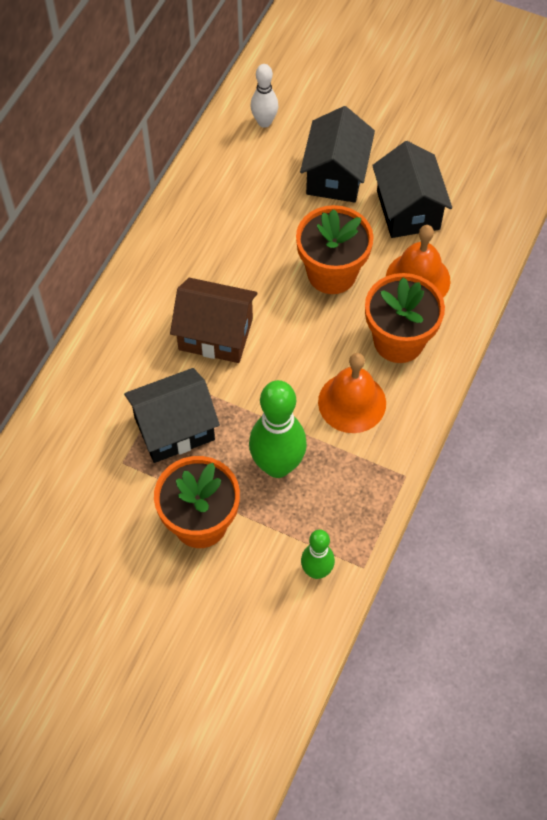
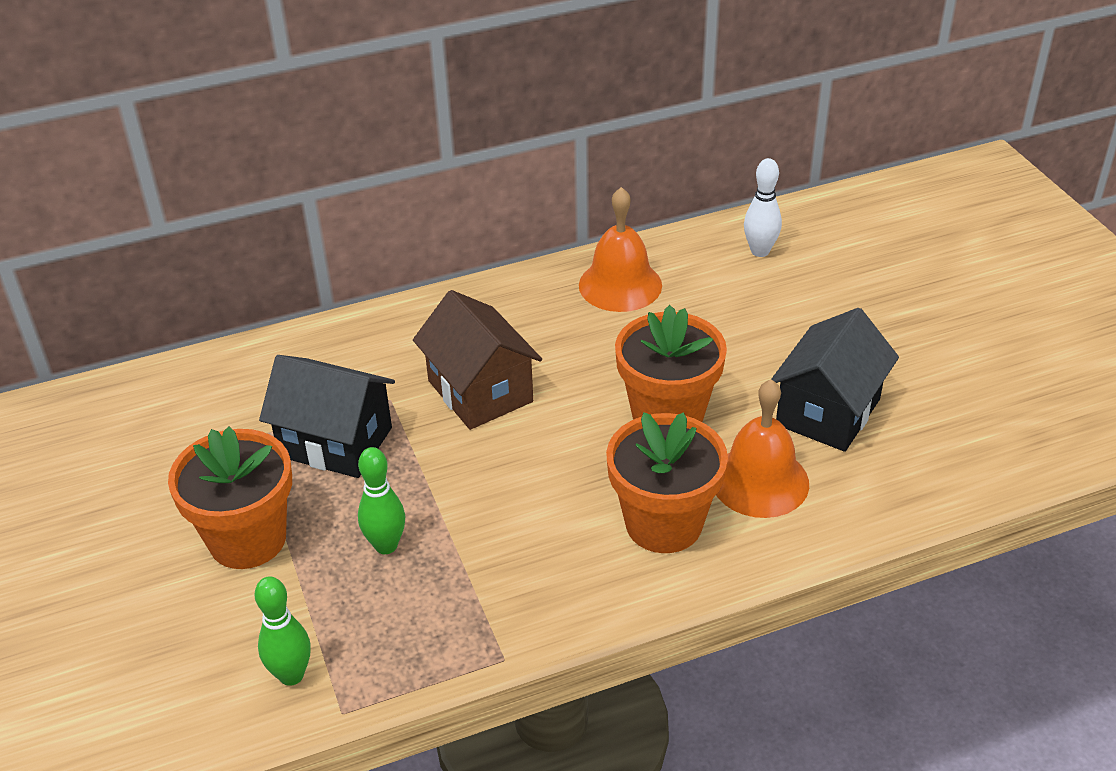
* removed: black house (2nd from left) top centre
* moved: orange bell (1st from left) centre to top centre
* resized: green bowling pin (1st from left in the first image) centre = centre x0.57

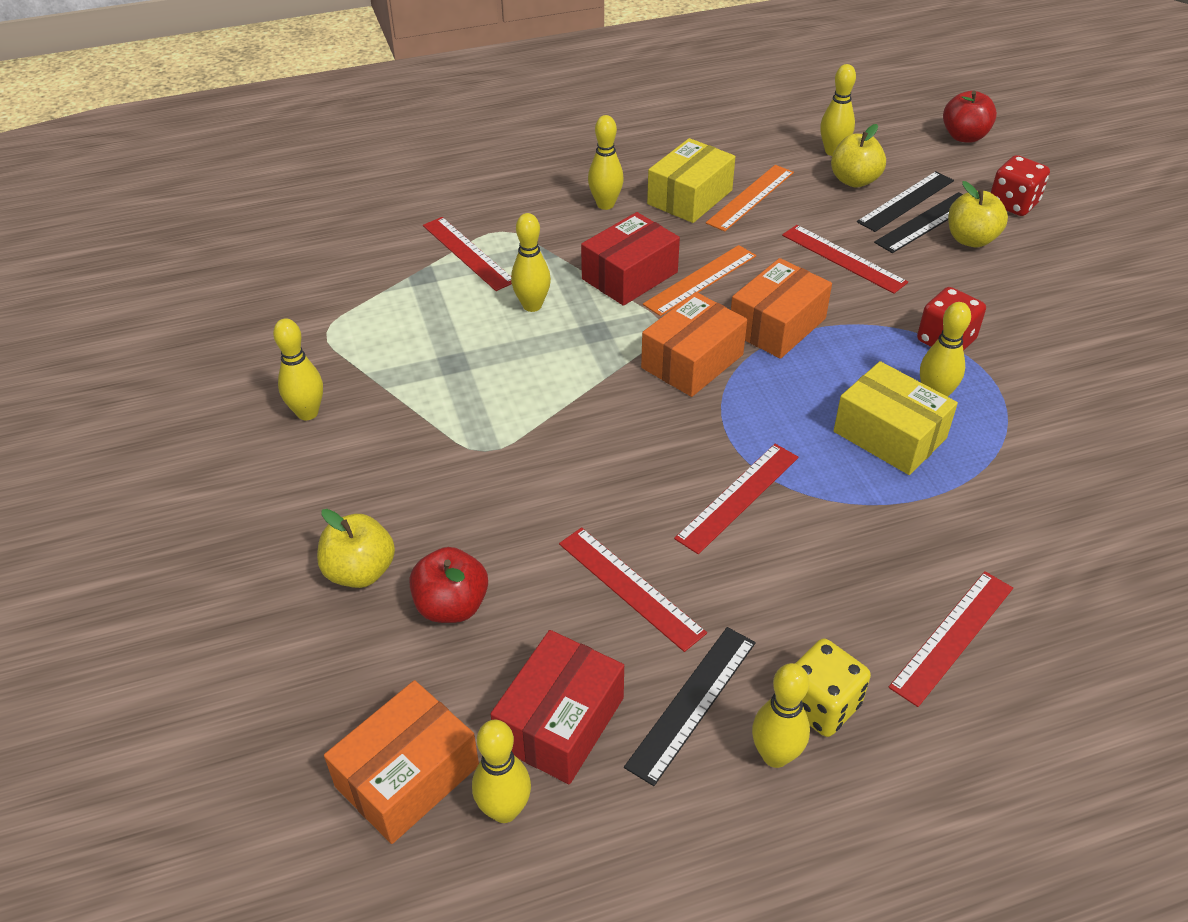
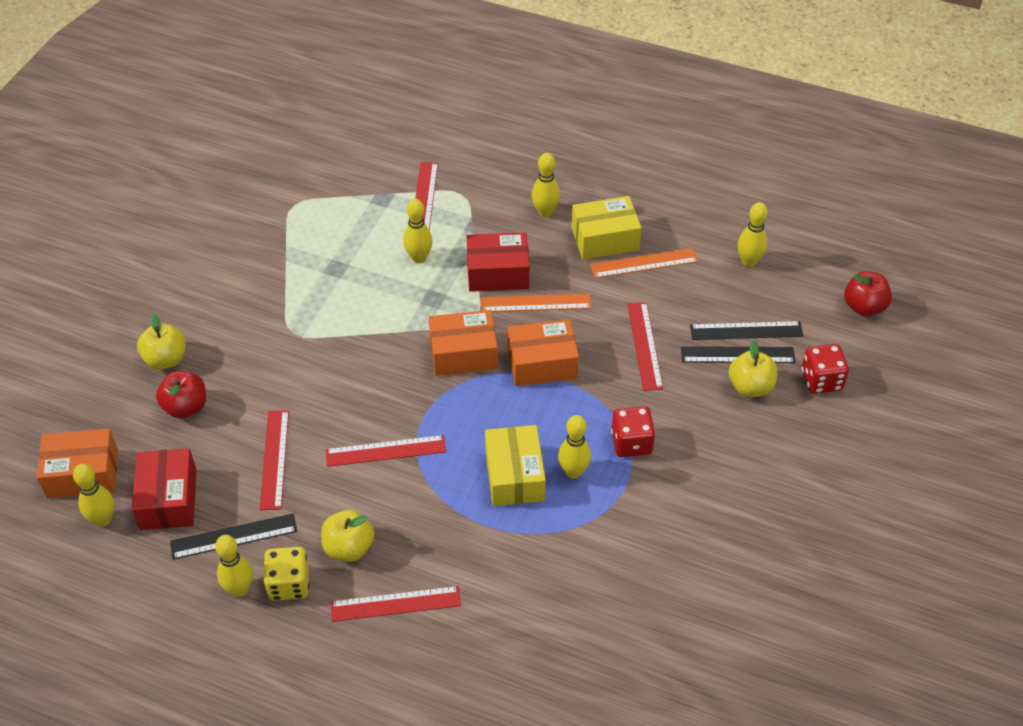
* removed: yellow bowling pin (1st from left) middle left
* moved: yellow apple (2nd from left) top right to bottom centre
* turned: red box (1st from left) bottom centre = bottom left 75 degrees counterclockwise

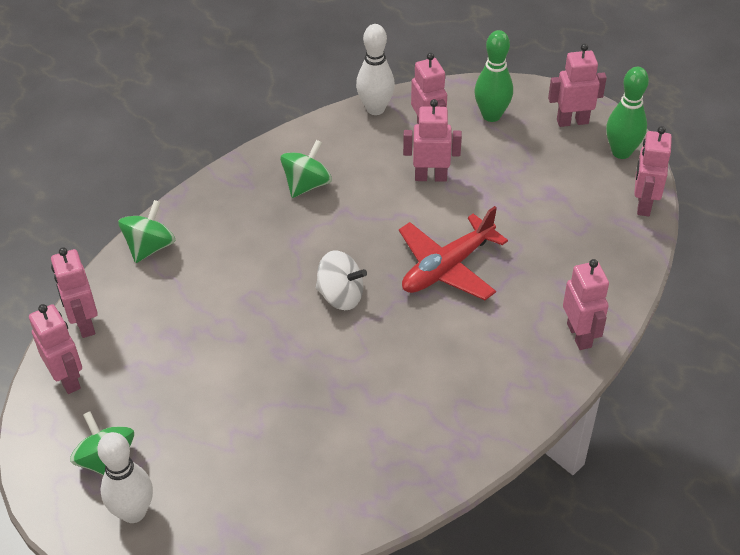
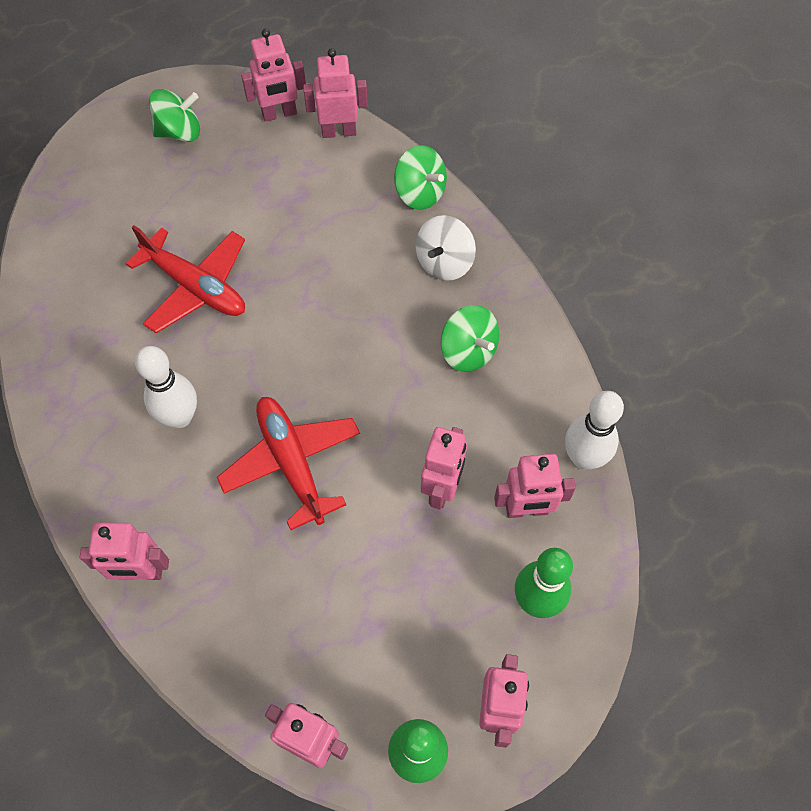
* added: red plane (1st from left) middle left
* moved: white bowling pin (1st from left) bottom left to middle left
* moved: white spinning top centre to top centre

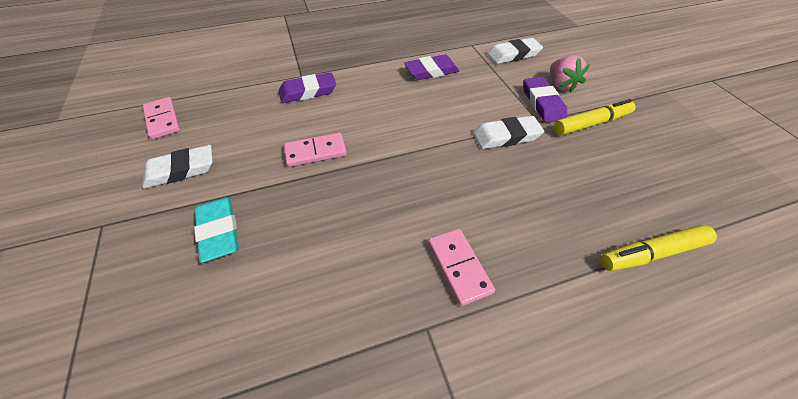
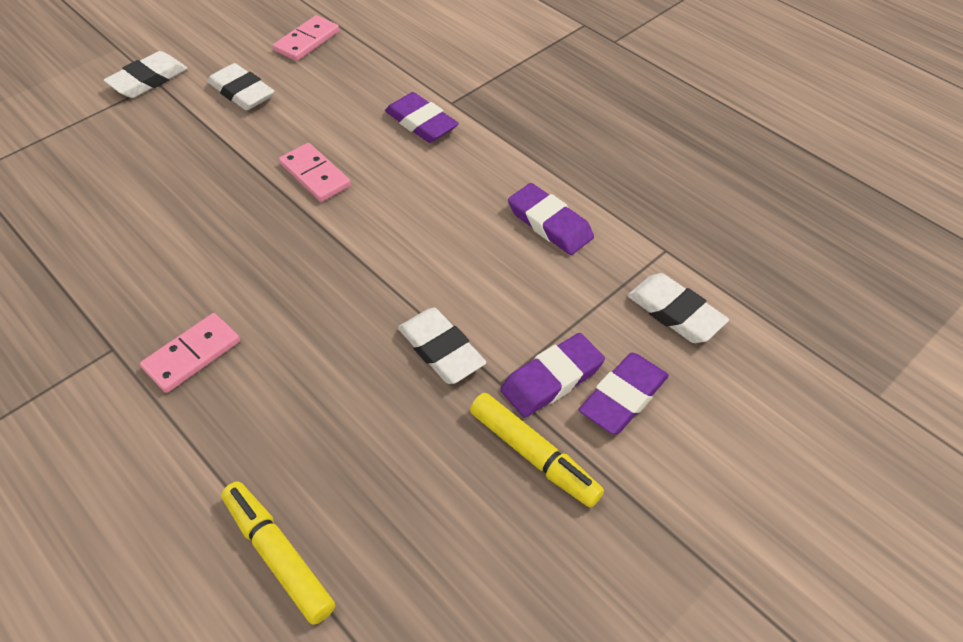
* removed: turquoise eraser middle left
* added: white eraser (1st from left) top left
* replaced: pink strawberry top right to purple eraser (4th from left) centre

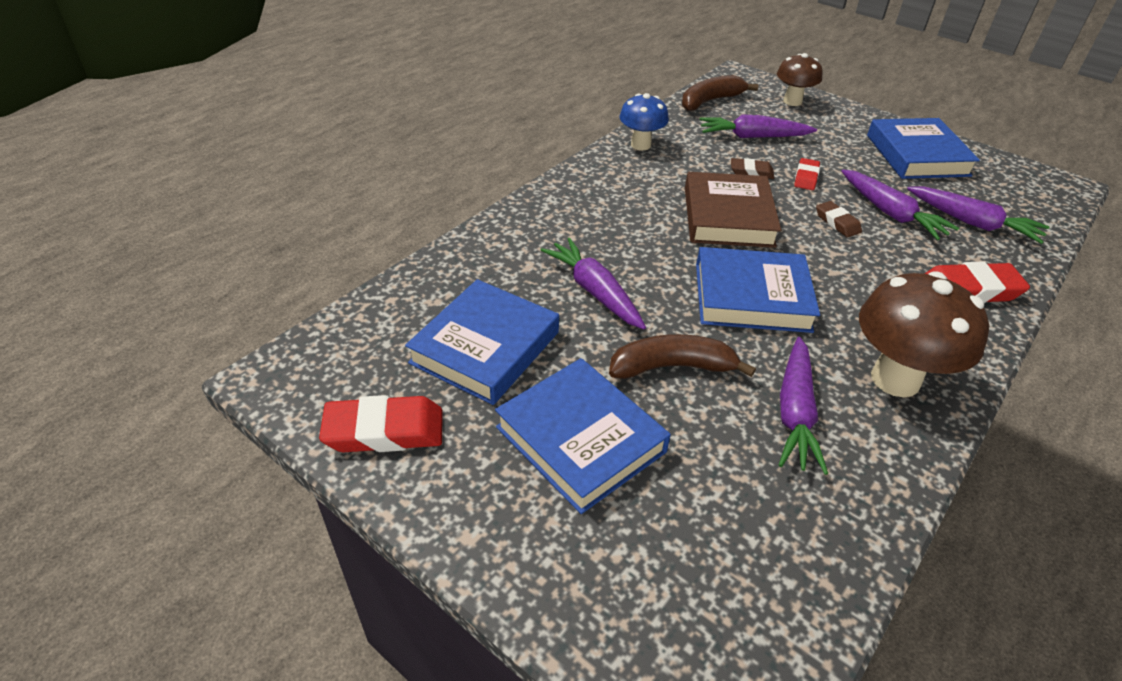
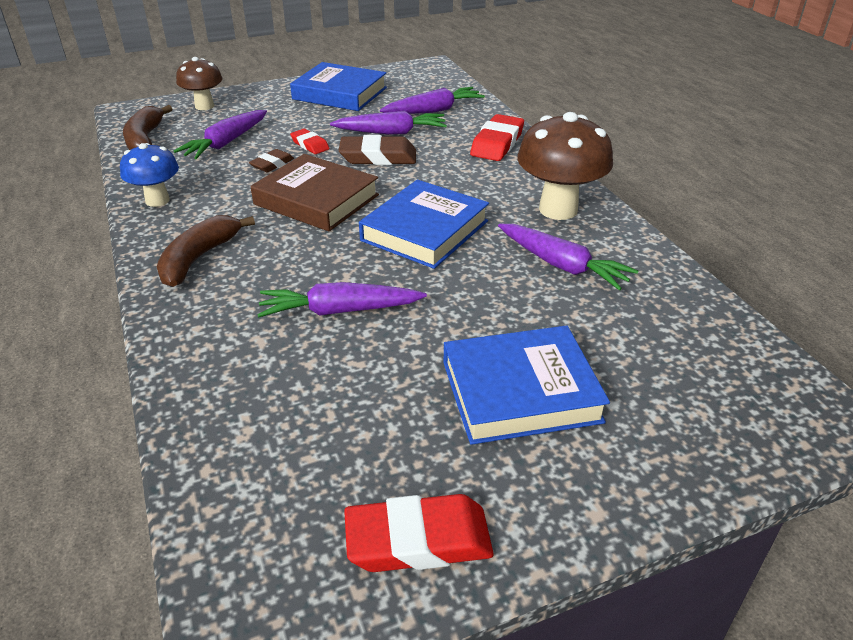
* removed: blue book (1st from left) centre
* moved: brown banana (1st from left in the first image) centre to brown banana (2nd from left) middle left
* turned: red eraser (1st from left in the first image) centre = bottom centre 60 degrees clockwise
* resized: brown eraser (2nd from left) top right = top centre x1.74

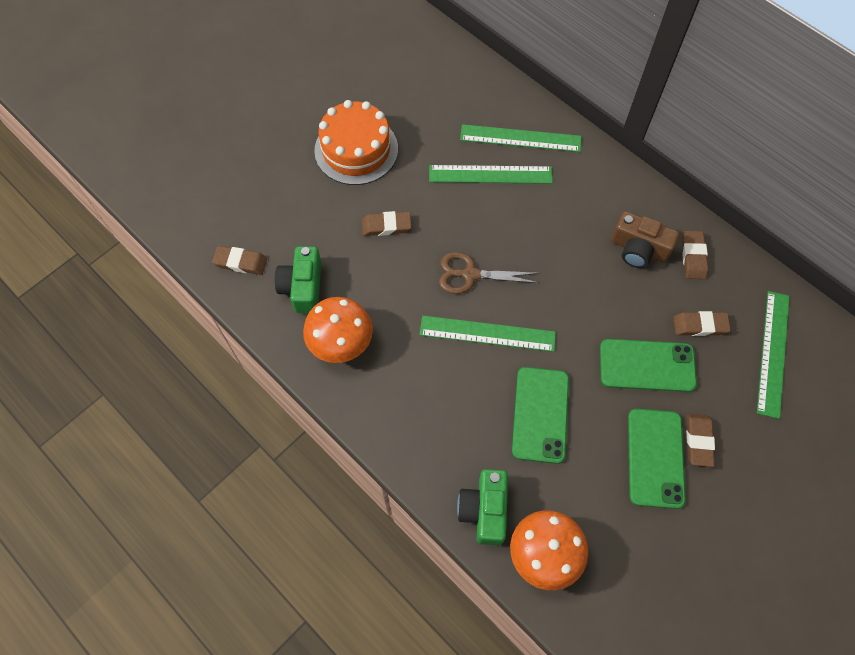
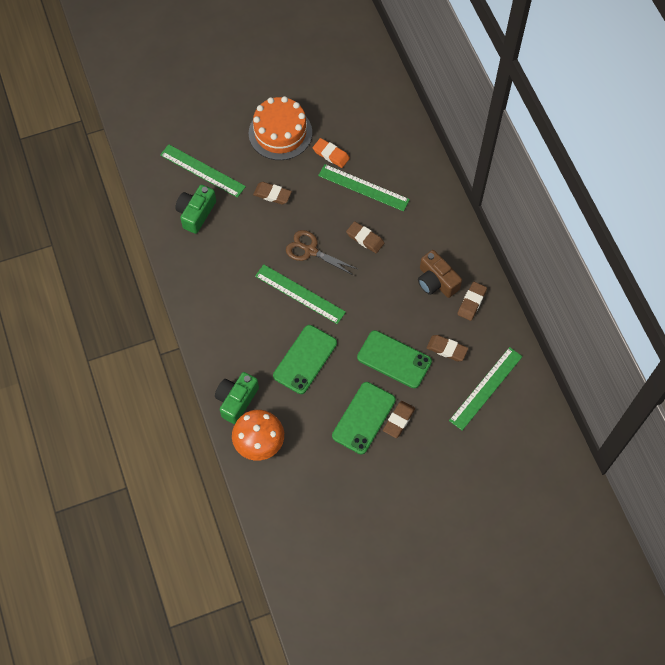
* removed: orange mushroom (1st from left) centre
* added: orange eraser top centre
* moved: brown eraser (1st from left in the first image) middle left to brown eraser (2nd from left) centre
* moved: green ruler (3rd from left in the first image) top centre to green ruler (1st from left) top left

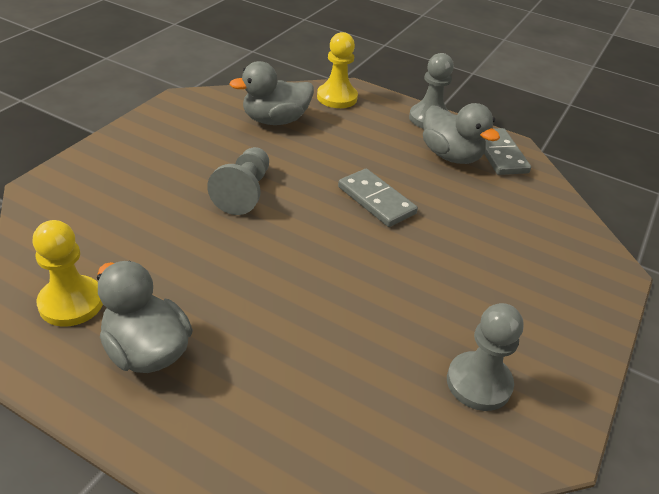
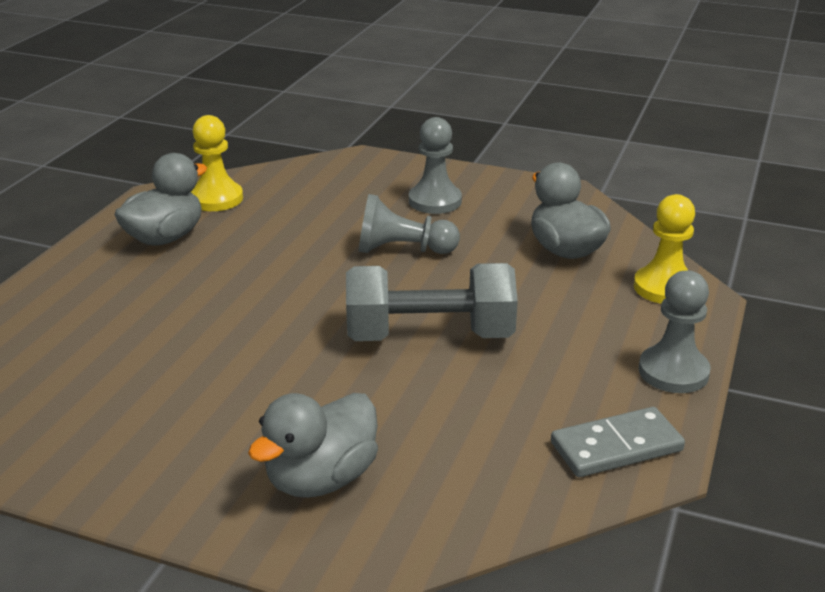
* moved: grey duck (3rd from left in the first image) top right to grey duck (2nd from left) bottom centre
* moved: grey pawn (3rd from left in the first image) bottom right to grey pawn (2nd from left) top centre
* replaced: grey domino (1st from left) centre to grey dumbbell centre

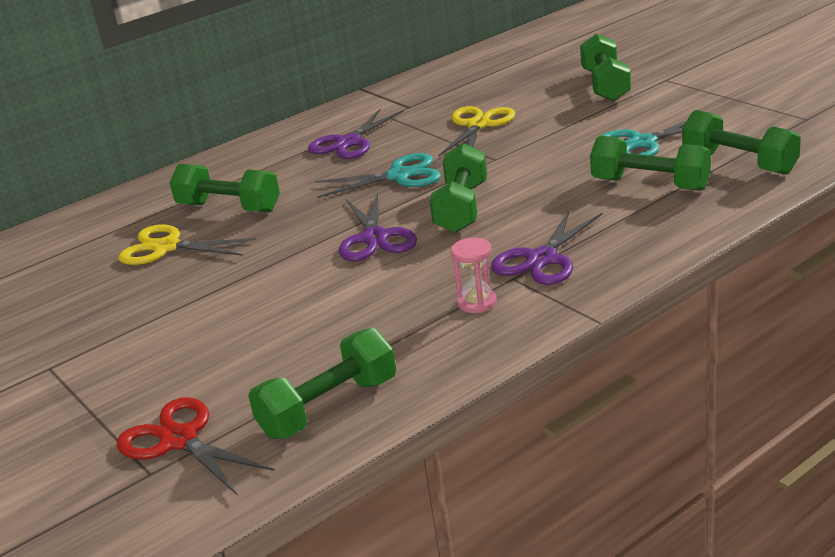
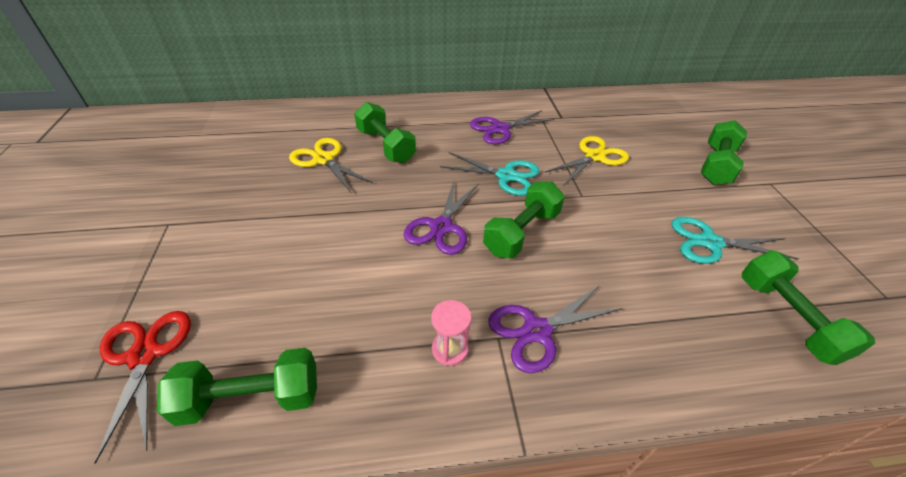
* removed: green dumbbell (5th from left) top right

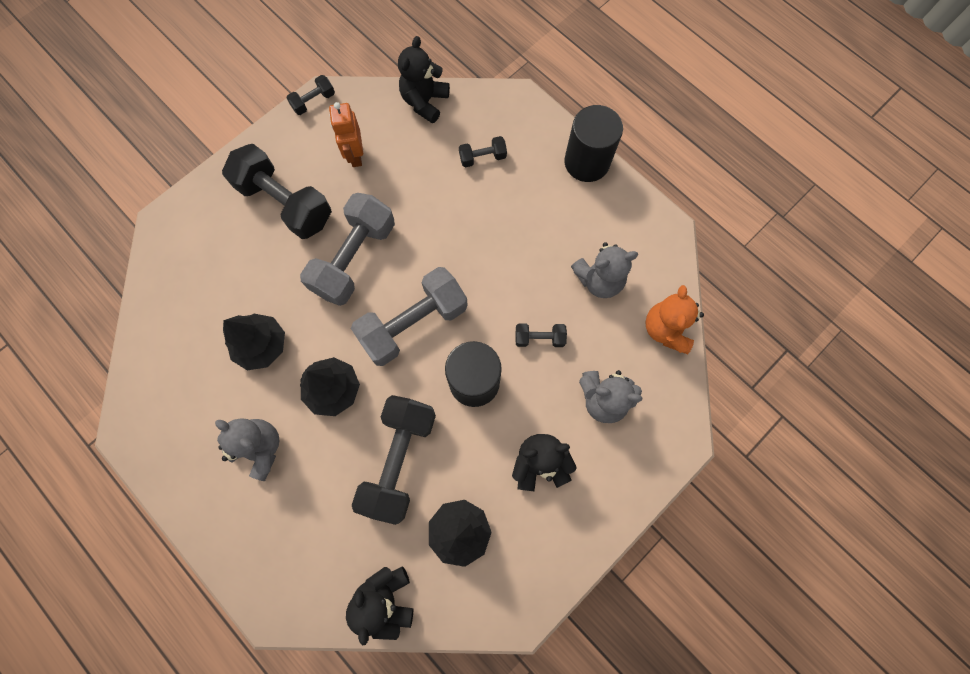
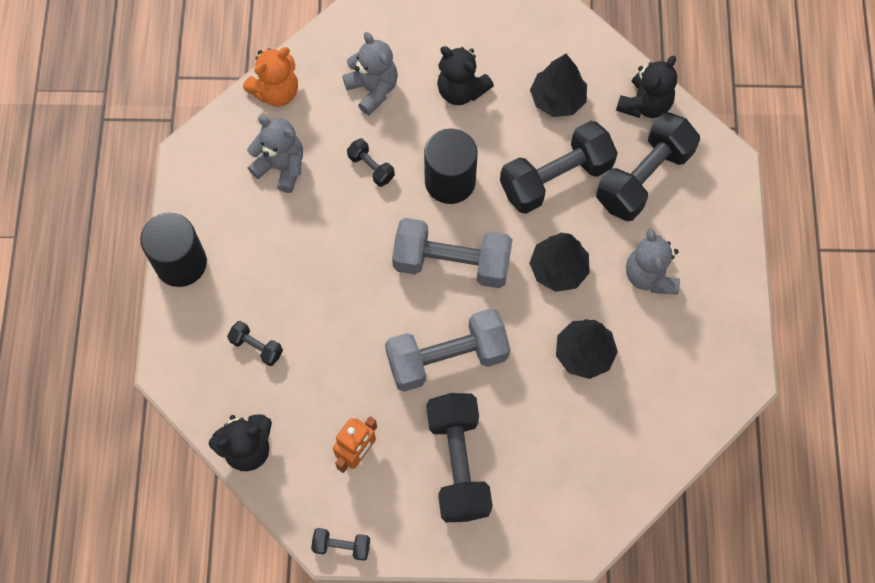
* added: black dumbbell (6th from left) top right

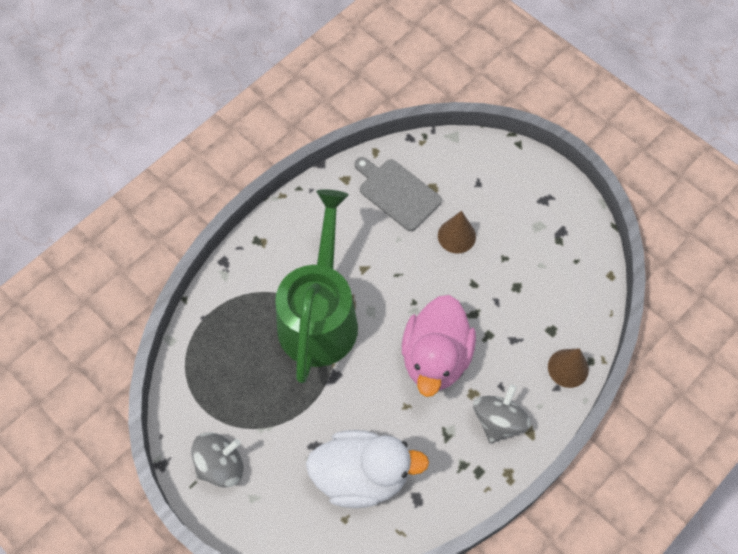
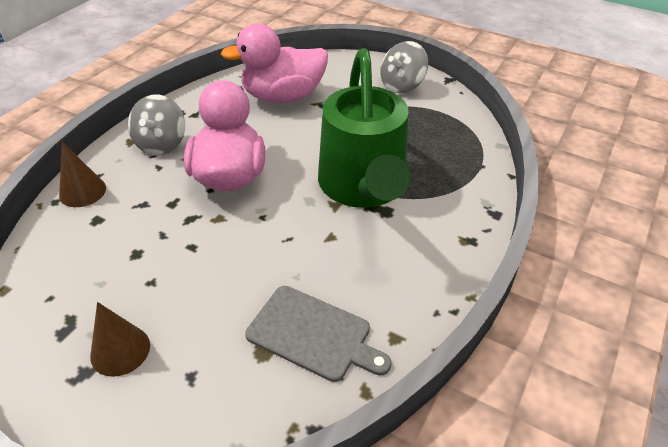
* moved: brown cone (1st from left in the first image) centre to brown cone (2nd from left) bottom left
* recoloured: white duck bottom centre to pink duck (2nd from left) top centre

